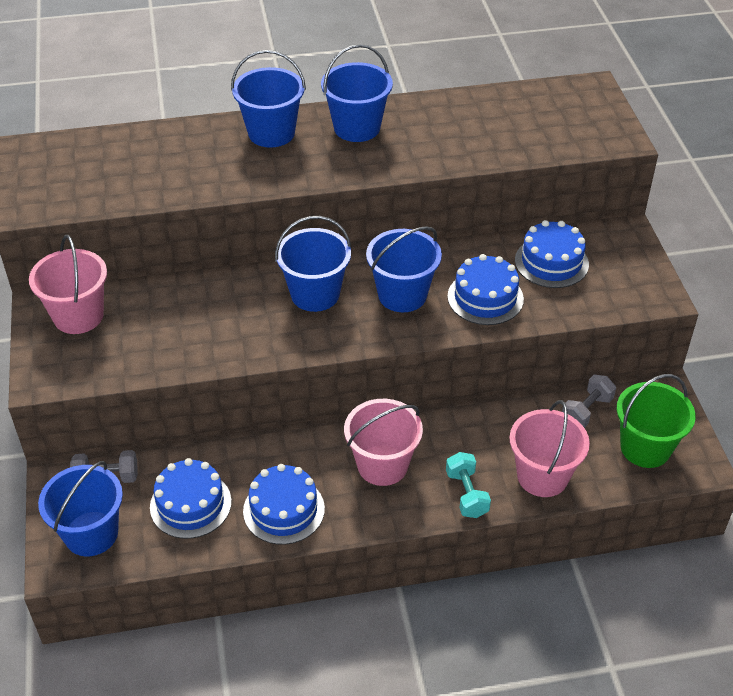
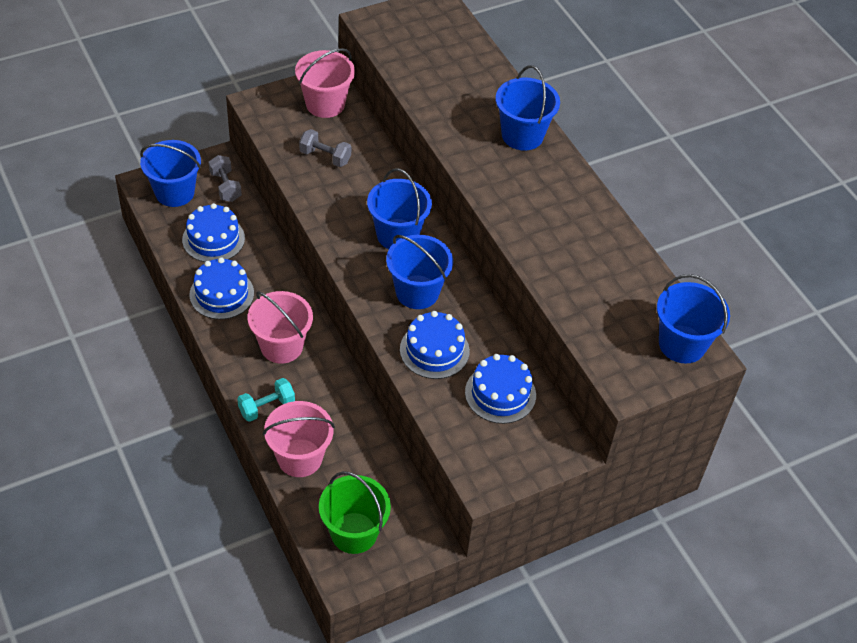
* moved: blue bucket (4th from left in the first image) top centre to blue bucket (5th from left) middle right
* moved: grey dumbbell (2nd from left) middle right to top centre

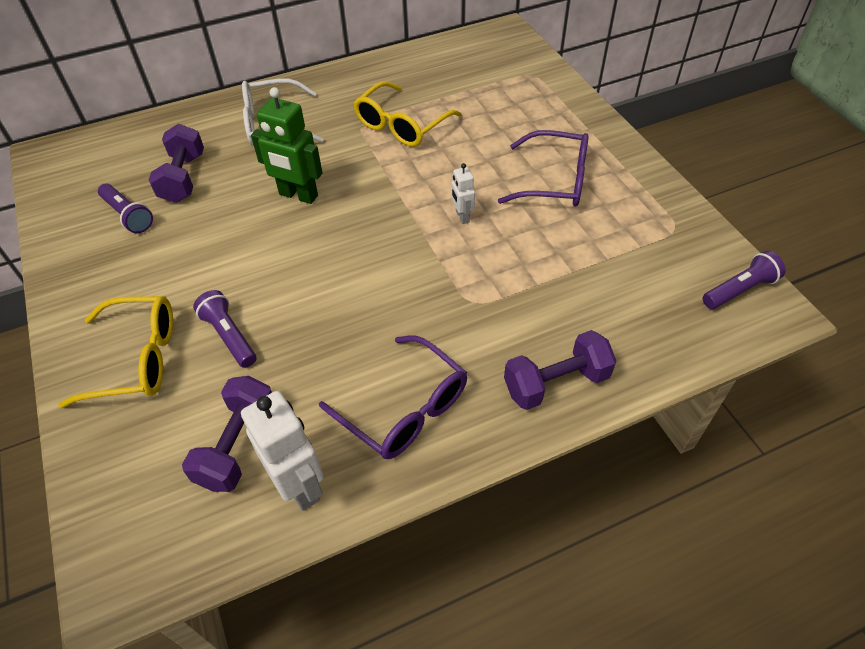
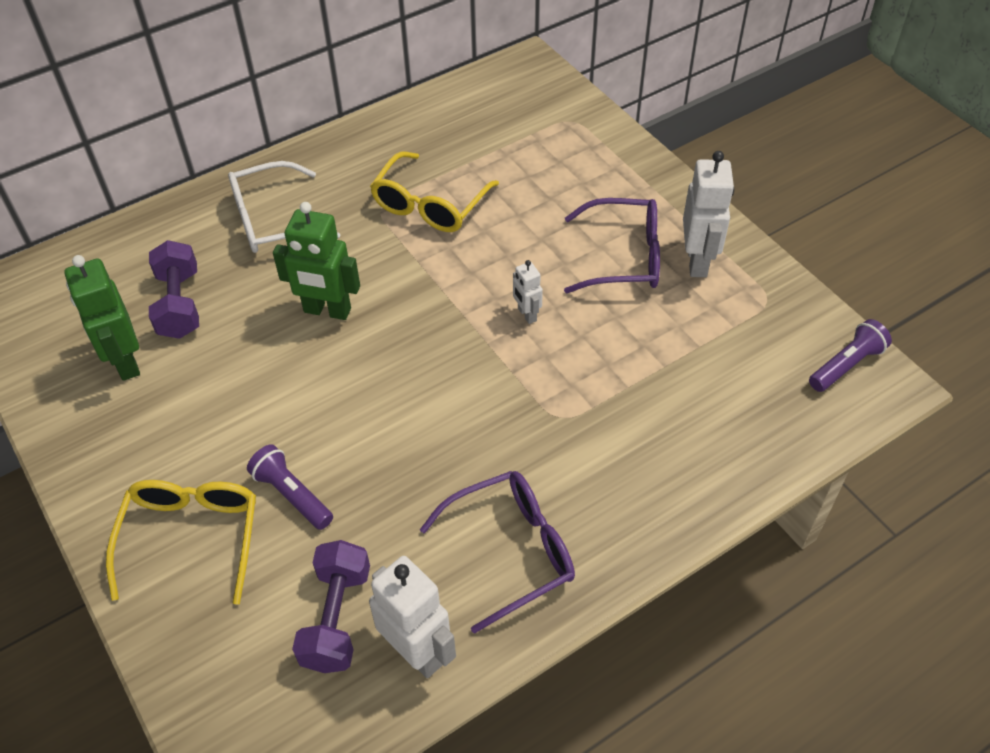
* removed: purple dumbbell (3rd from left) centre
* added: white robot (3rd from left) top right
* replaced: purple flashlight (1st from left) top left to green robot (1st from left) middle left
* turned: yellow glasses (1st from left) middle left = bottom left 75 degrees counterclockwise
* turned: purple glasses (1st from left) centre = bottom centre 60 degrees counterclockwise

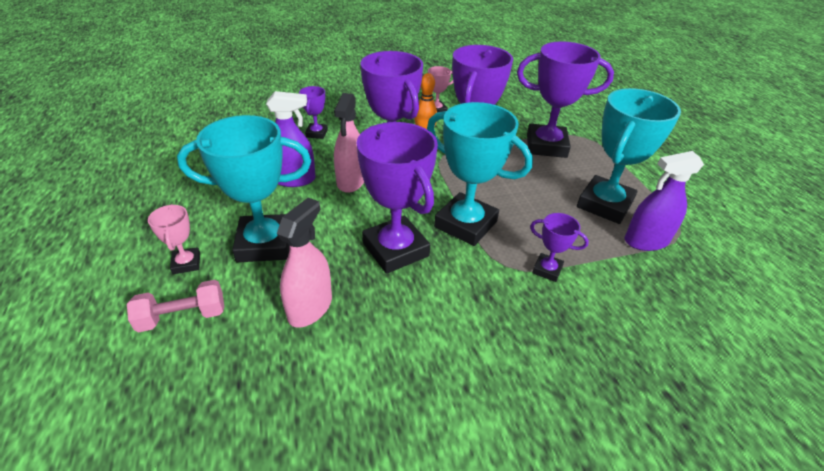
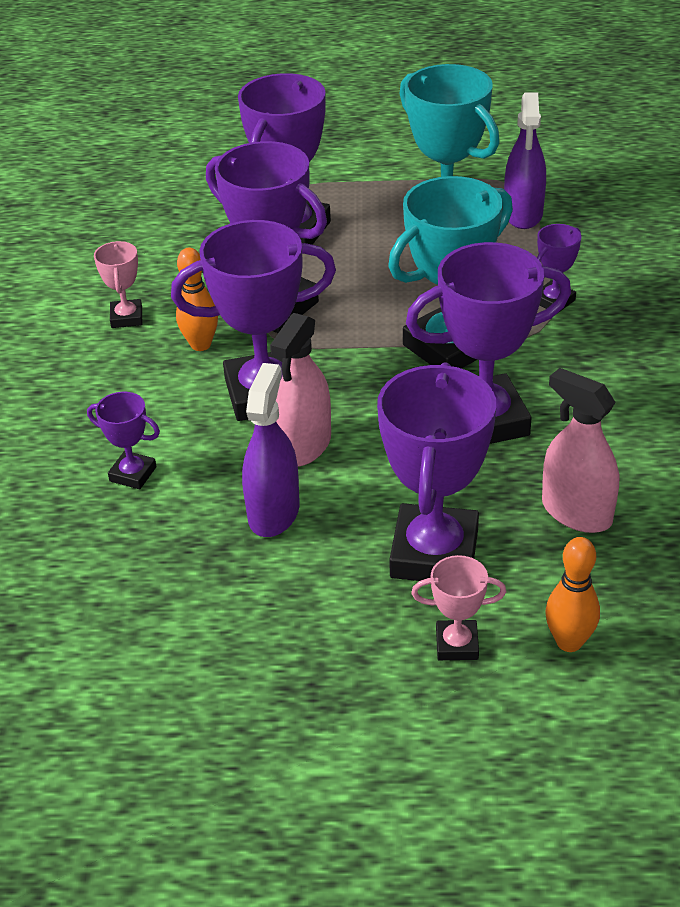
* replaced: pink dumbbell middle left to orange bowling pin (2nd from left) middle right
* recoloured: turquoise trophy (1st from left) middle left to purple trophy (5th from left) centre
* turned: pink spray bottle (2nd from left in the first image) top centre = centre 90 degrees clockwise

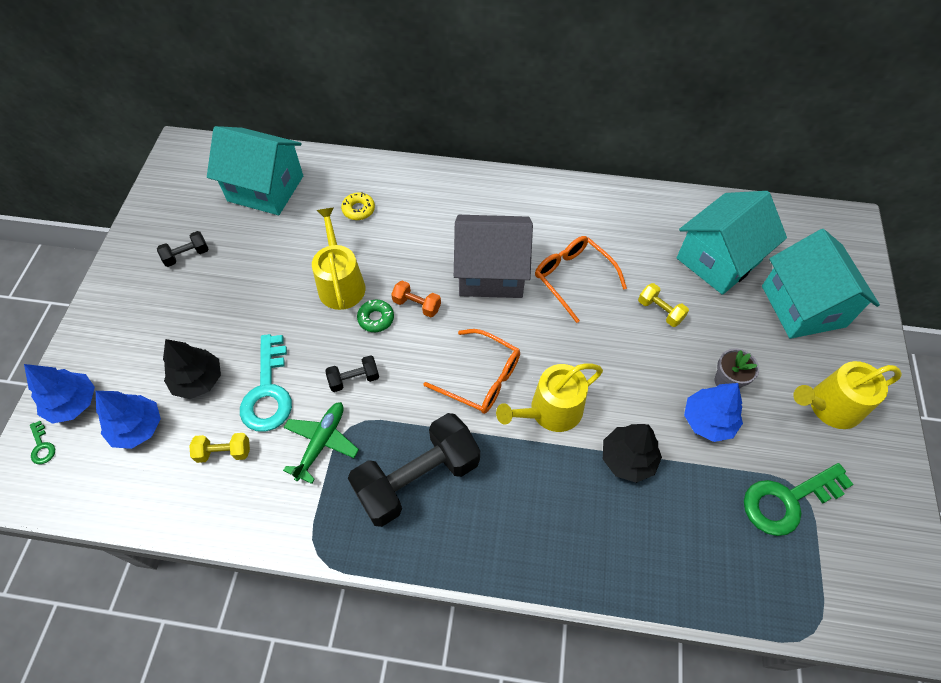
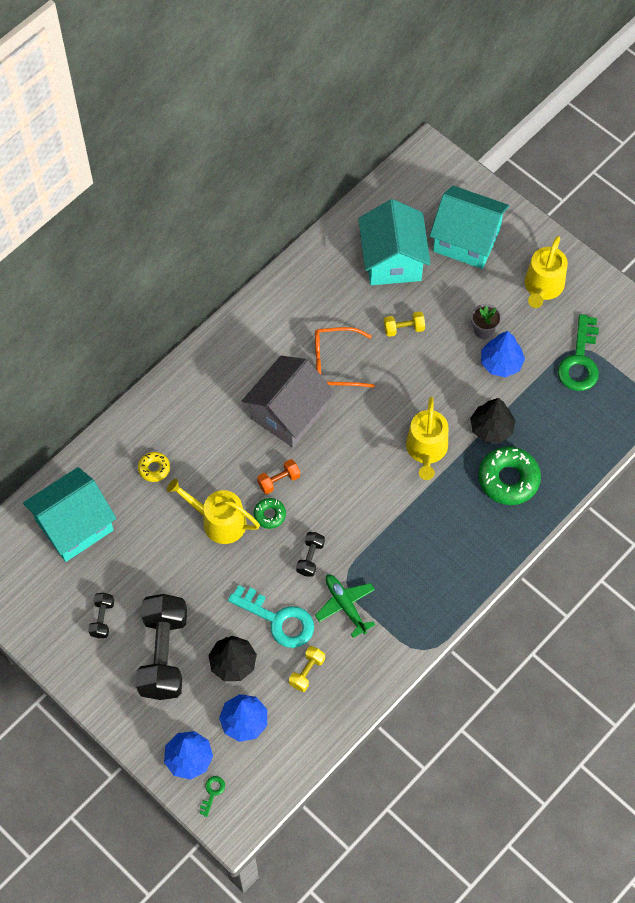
* removed: orange glasses (1st from left) centre
* added: green donut (2nd from left) middle right
* moved: black dumbbell (3rd from left in the first image) bottom centre to black dumbbell (2nd from left) bottom left
* turned: green key (1st from left) middle left = bottom centre 75 degrees counterclockwise

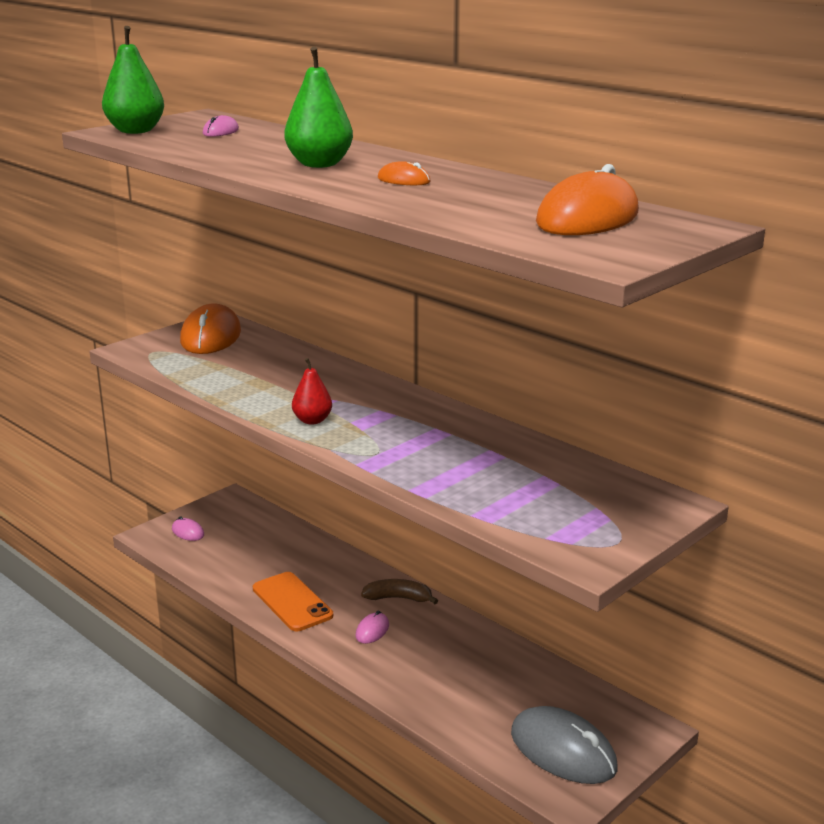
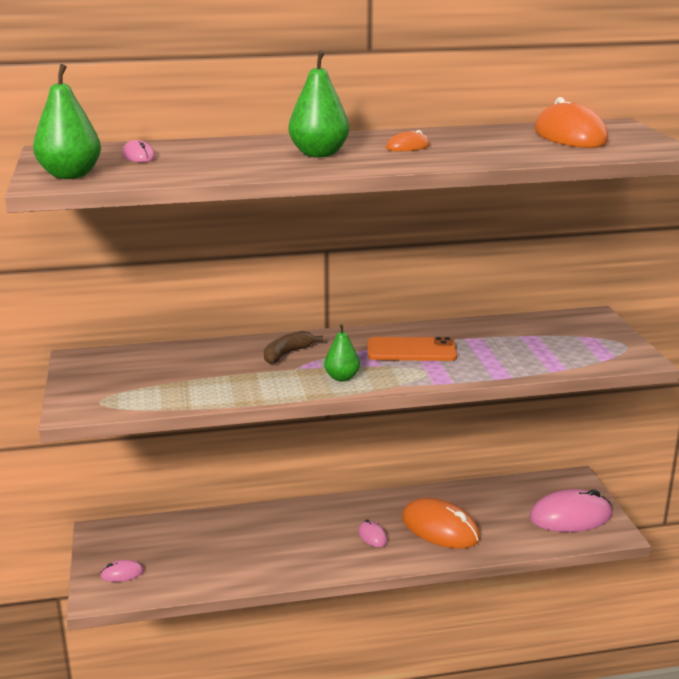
* moved: orange mouse (1st from left in the first image) middle left to orange mouse (2nd from left) bottom centre
* moved: orange phone bottom centre to centre
* moved: brown banana bottom centre to centre
* recoloured: red pear centre to green pear (3rd from left) centre
* recoloured: grey mouse bottom right to pink mouse (4th from left) bottom right

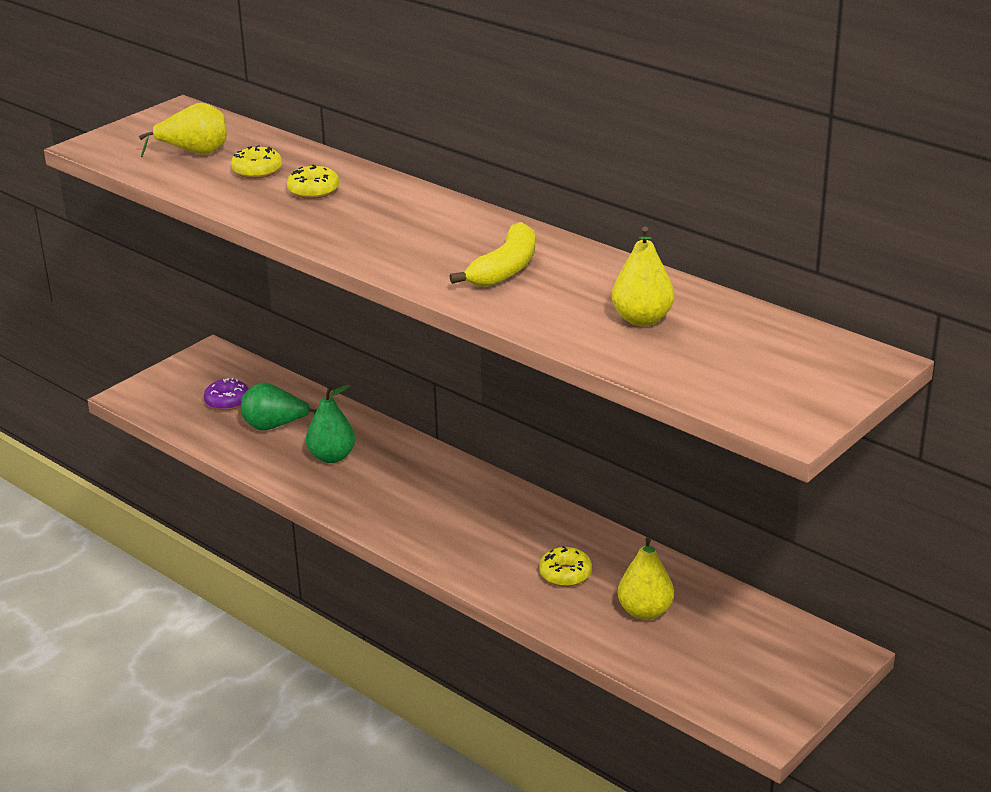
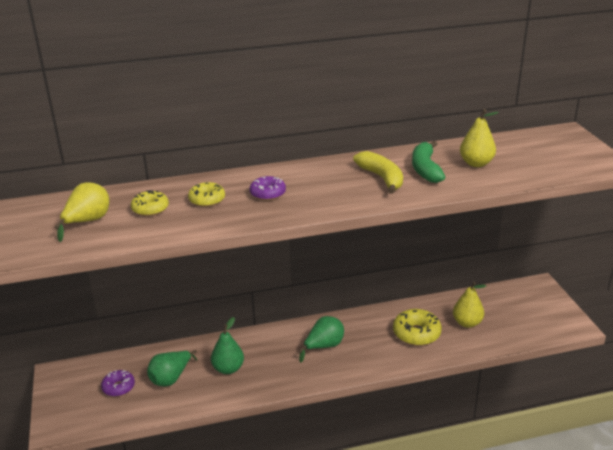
* added: purple donut (2nd from left) centre
* added: green pear (3rd from left) bottom centre
* added: green banana middle right
* resized: yellow donut (3rd from left) bottom centre = bottom right x1.58

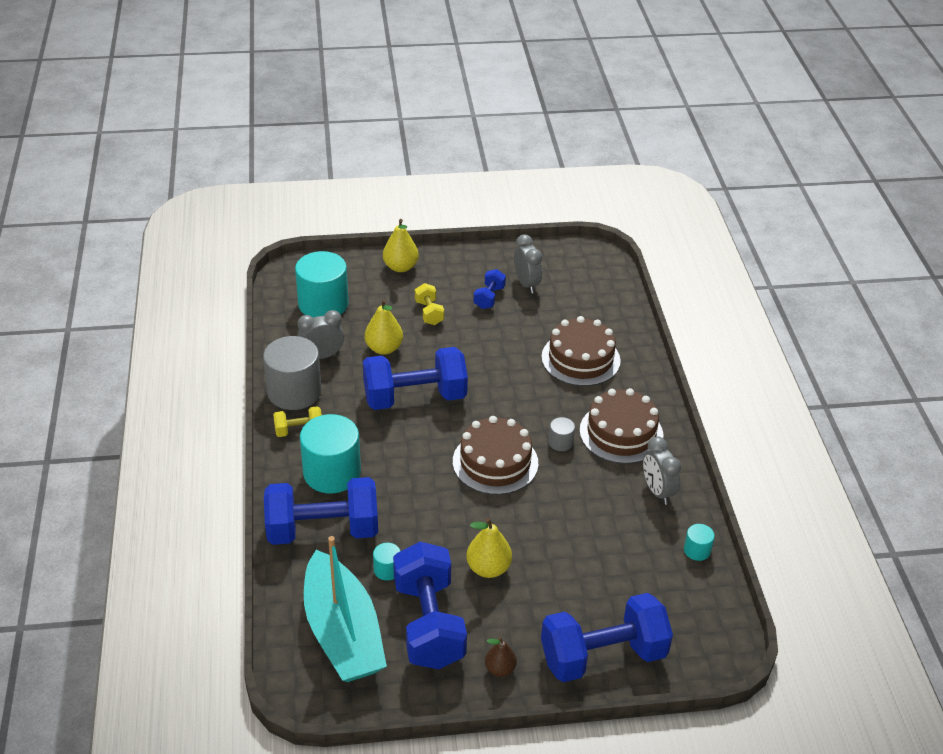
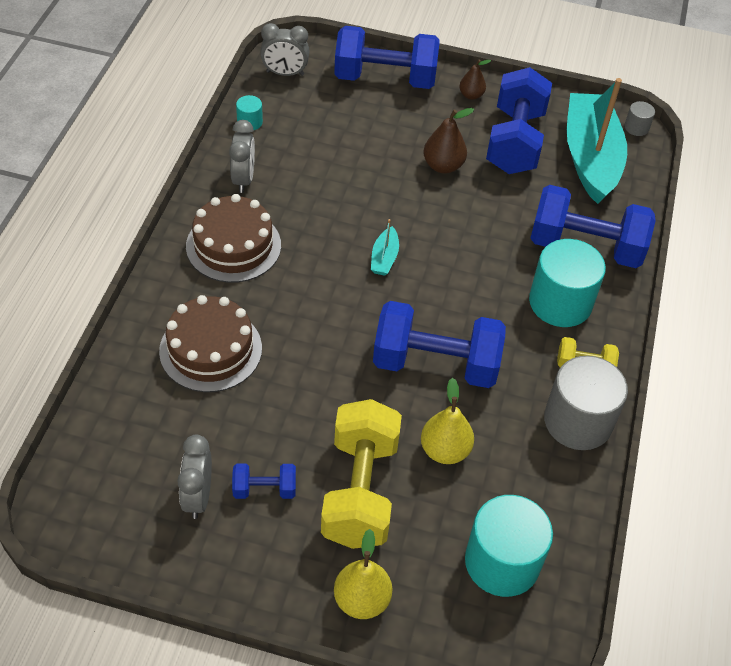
* removed: turquoise cylinder (3rd from left) bottom centre
* moved: grey clock (1st from left in the first image) centre to grey clock (3rd from left) top centre
* moved: grey cylinder (2nd from left) centre to top right
* replaced: brown cake (1st from left) centre to turquoise boat (1st from left) centre
* recoloured: yellow pear (3rd from left) bottom centre to brown pear (1st from left) top centre
* turned: blue dumbbell (4th from left in the first image) centre = bottom centre 45 degrees clockwise
* resized: yellow dumbbell (2nd from left in the first image) centre = bottom centre x2.15

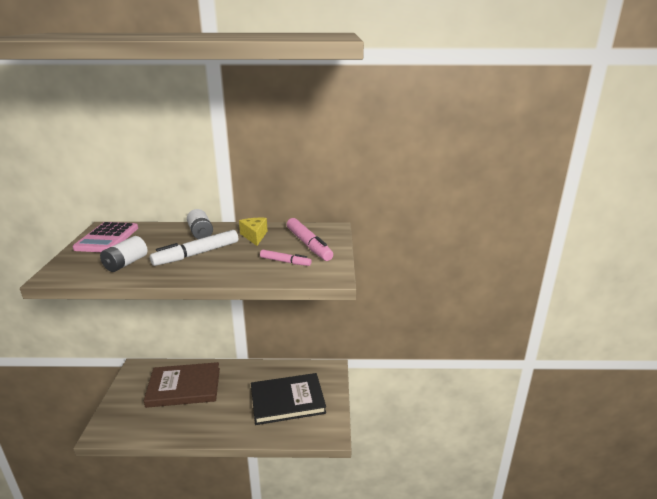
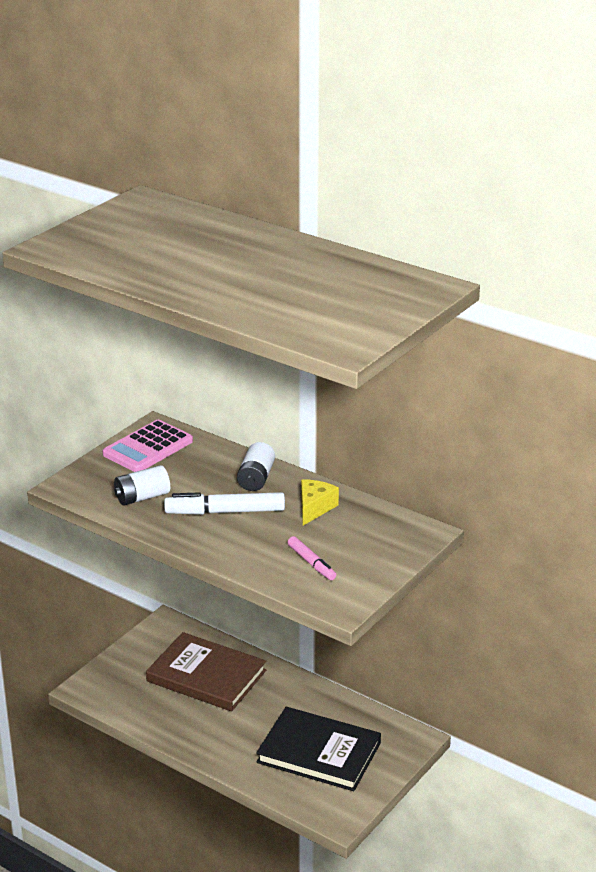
* removed: pink marker (2nd from left) centre

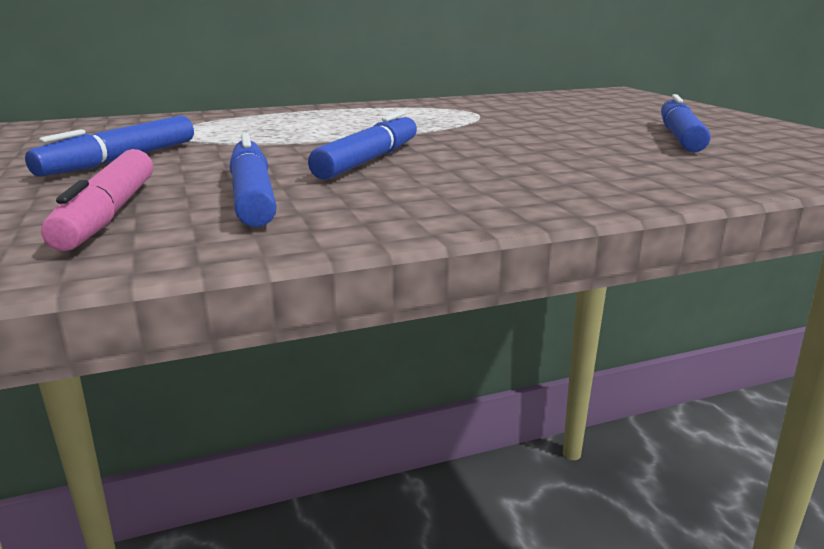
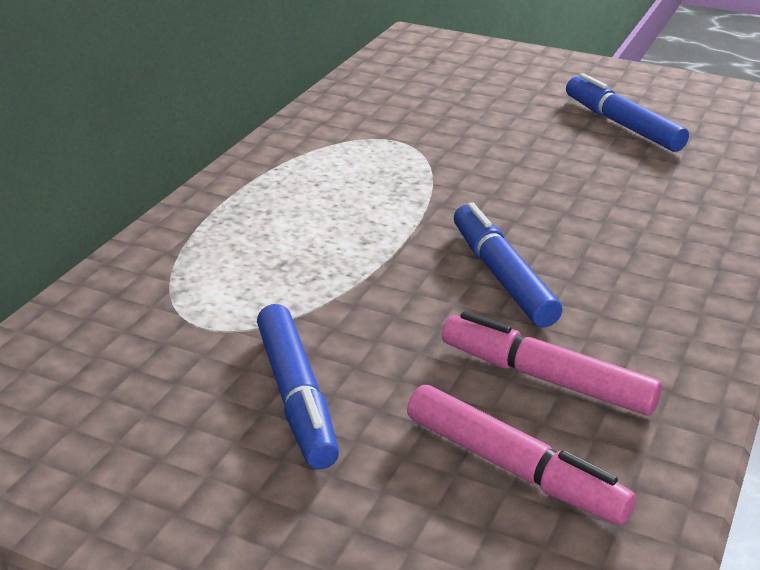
* recoloured: blue marker (2nd from left) top left to pink marker (2nd from left) middle right

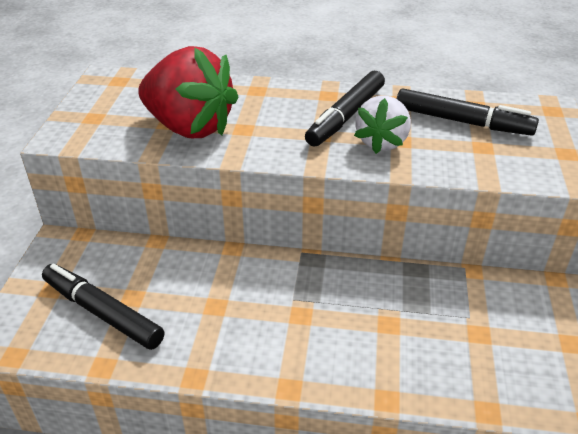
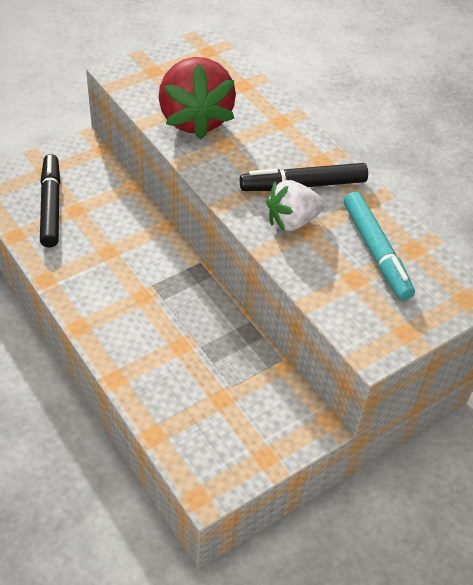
* recoloured: black marker (3rd from left) top right to turquoise marker middle right

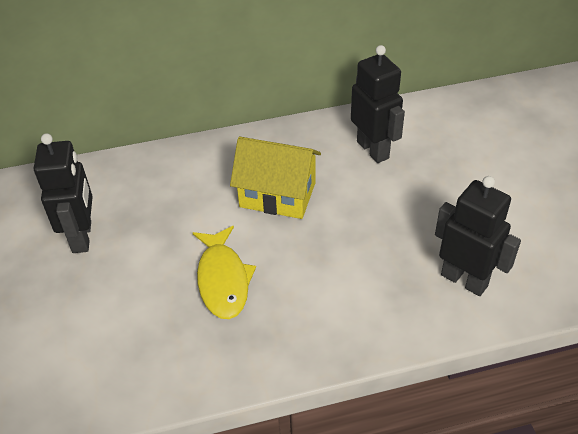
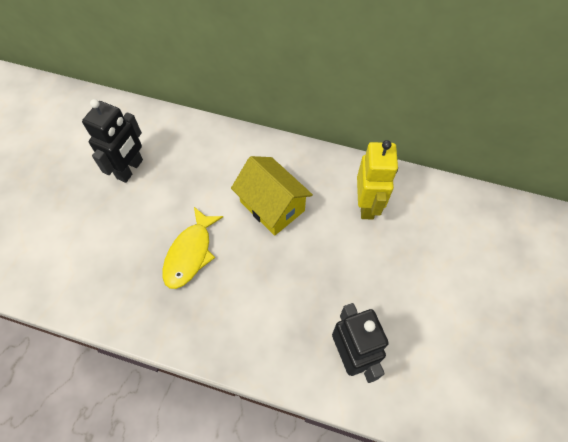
* recoloured: black robot (2nd from left) top centre to yellow robot centre

